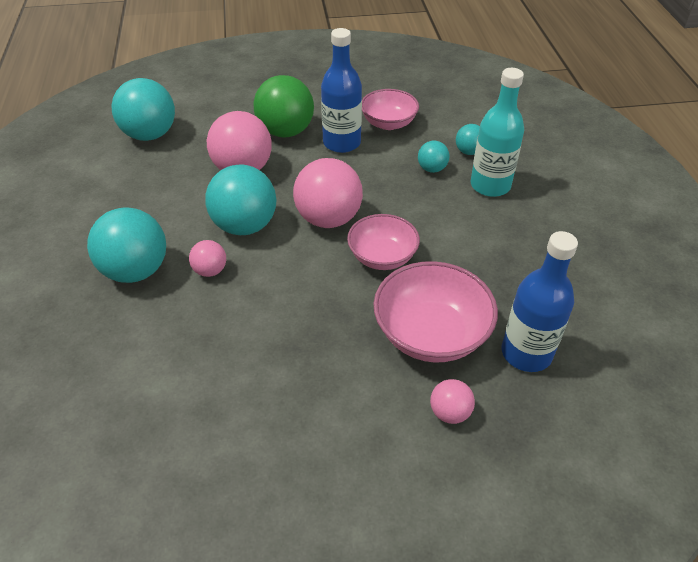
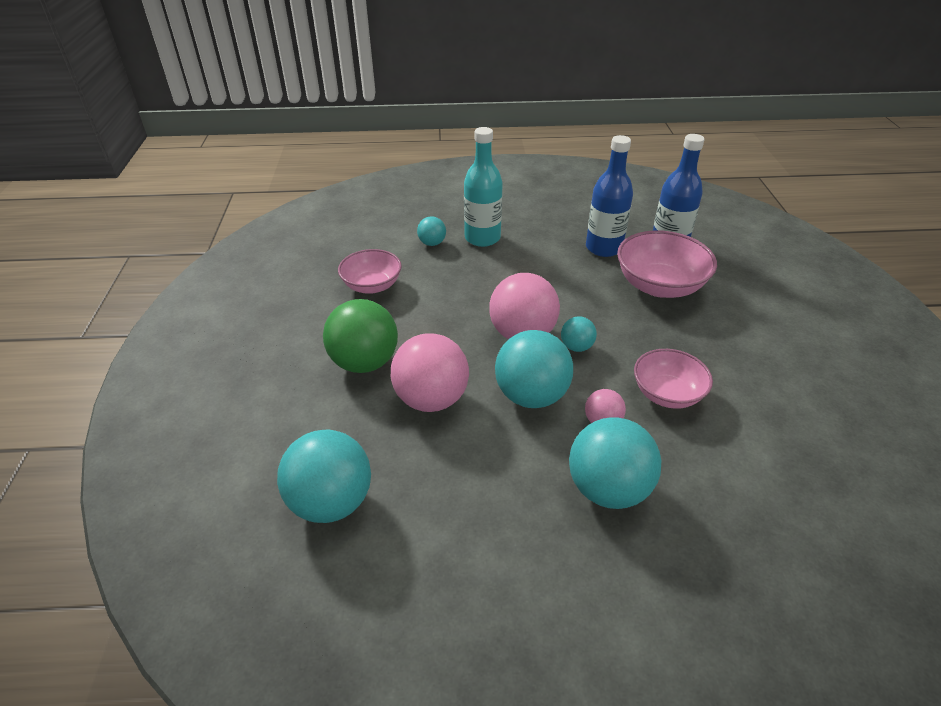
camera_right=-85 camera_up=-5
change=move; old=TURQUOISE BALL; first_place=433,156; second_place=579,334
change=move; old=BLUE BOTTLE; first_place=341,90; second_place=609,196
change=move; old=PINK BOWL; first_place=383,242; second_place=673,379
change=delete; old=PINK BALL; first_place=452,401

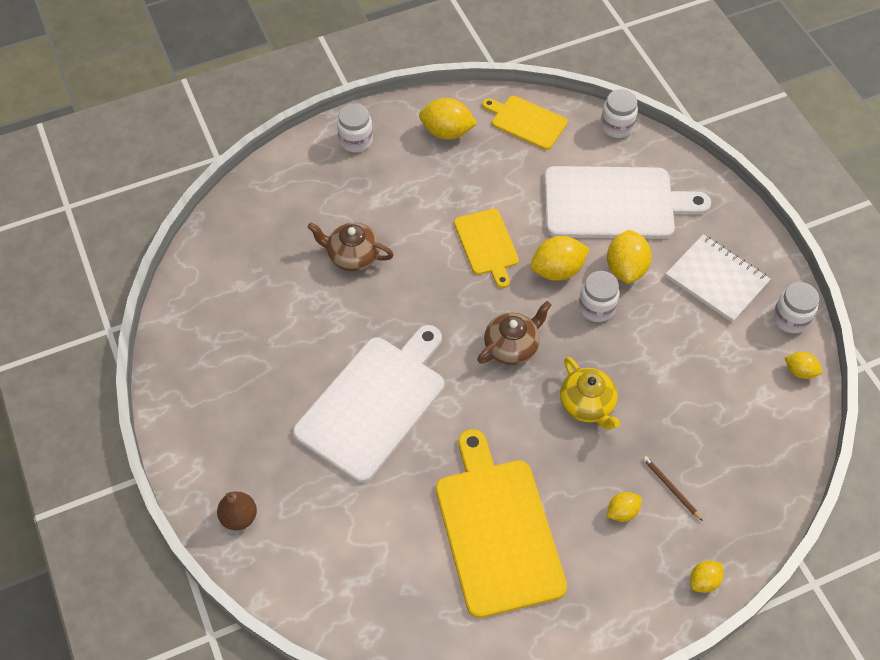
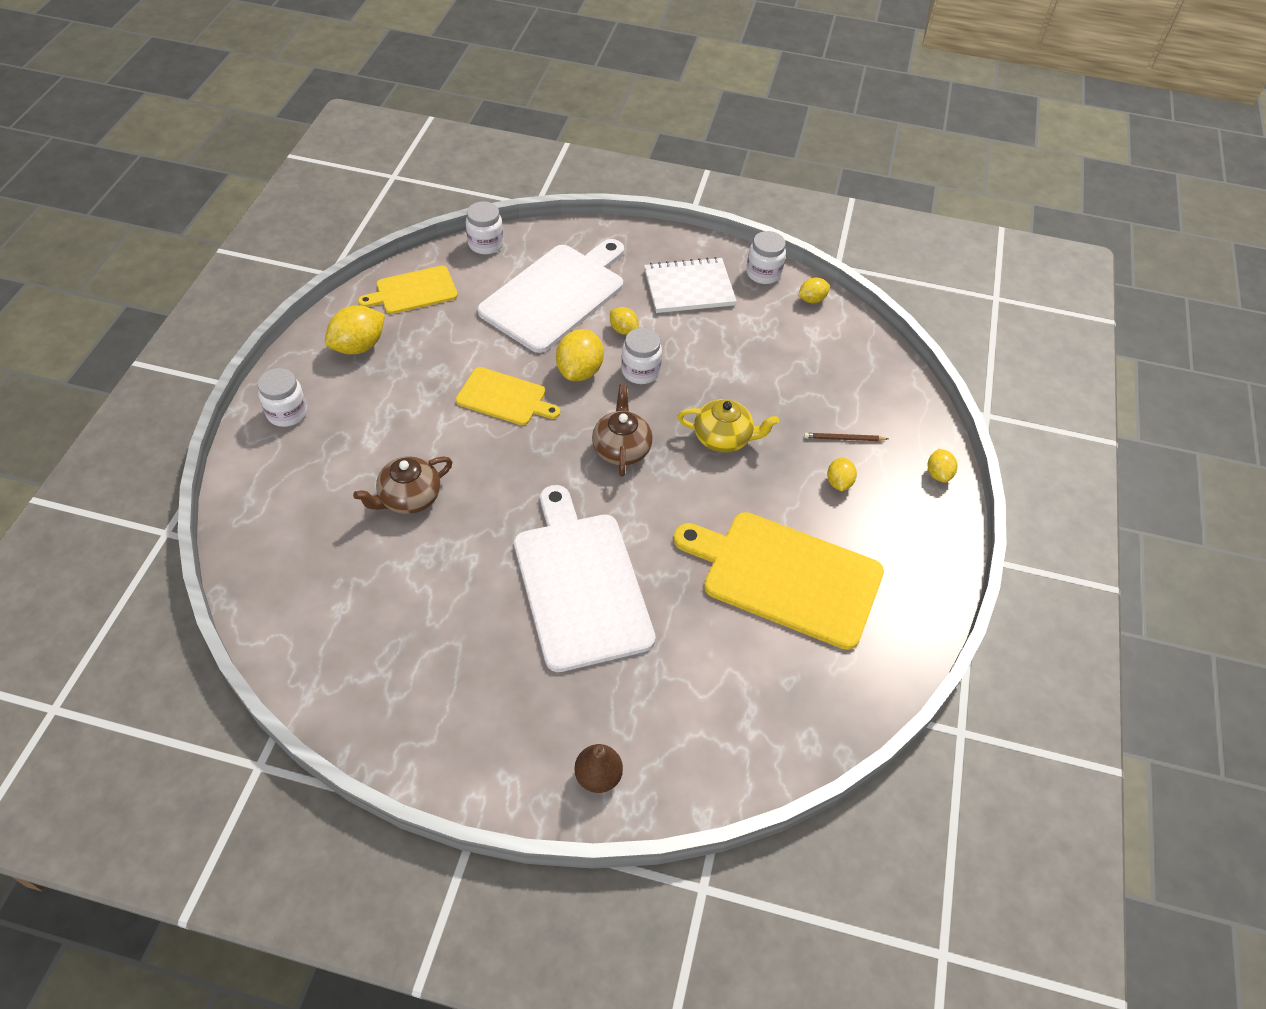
camera_right=-55 camera_up=-5
change=resize; old=YELLOW LEMON; first_place=629,256; second_place=624,321; factor=0.58

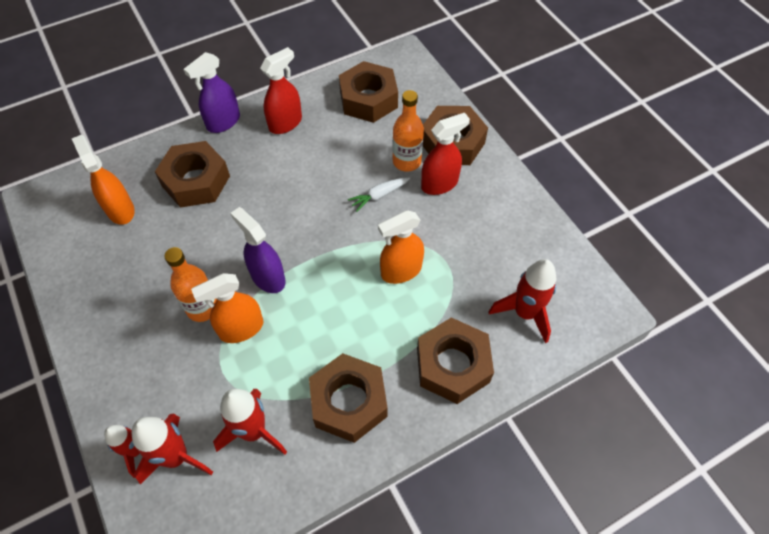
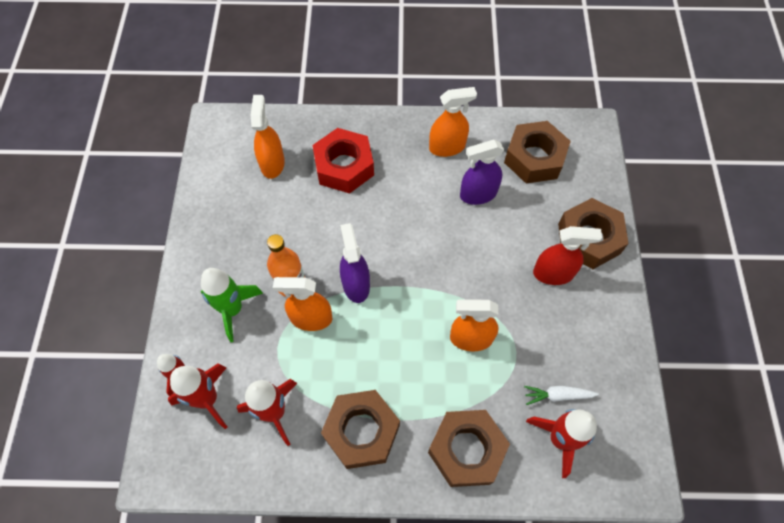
camera_right=30 camera_up=5
change=insert; new=GREEN ROCKET; second_place=232,305
change=recolor; old=BROWN NUT; new=RED NUT; first_place=192,174; second_place=343,160
change=recolor; old=RED SPRAY BOTTLE; new=ORANGE SPRAY BOTTLE; first_place=281,90; second_place=453,122
change=move; old=PURPLE SPRAY BOTTLE; first_place=212,92; second_place=482,172
change=move; old=WHITE CARROT; first_place=379,194; second_place=561,395
change=delete; old=ORANGE BOTTLE; first_place=408,131

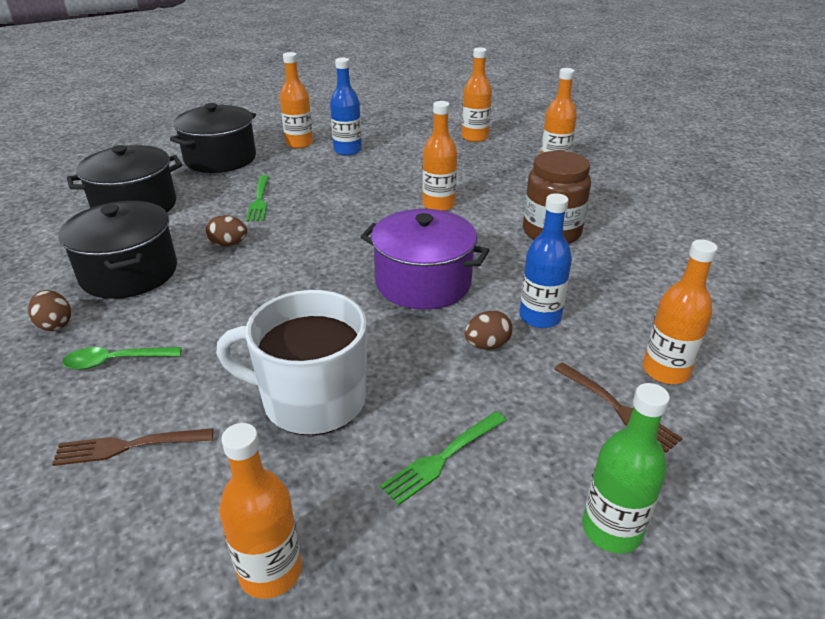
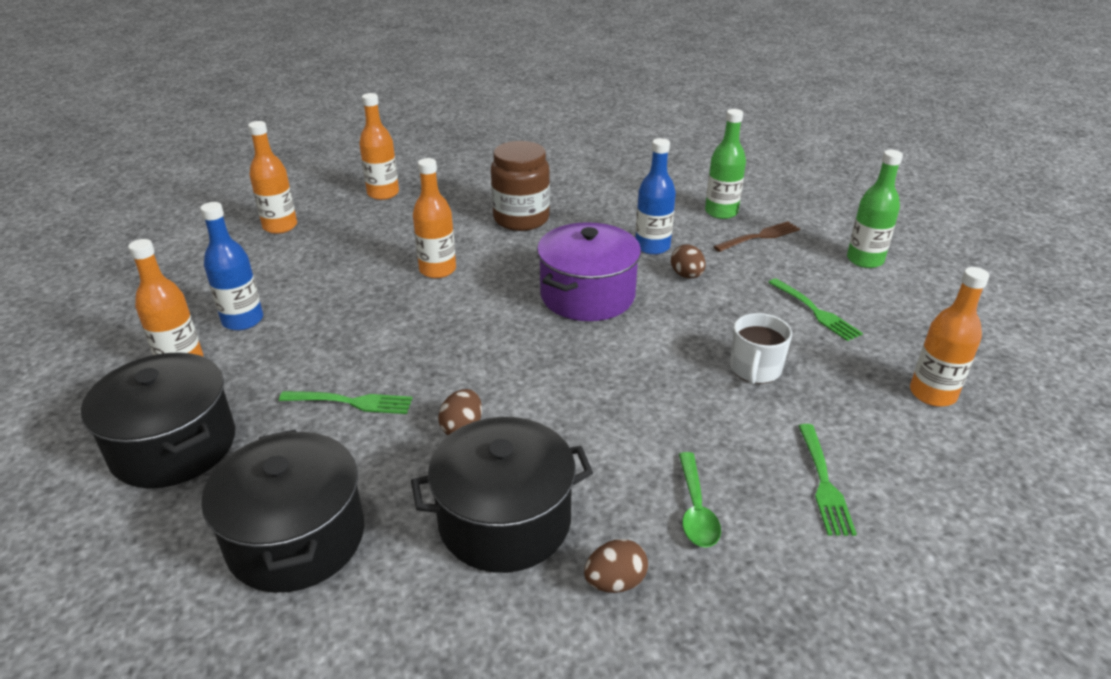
camera_right=-80 camera_up=0
change=recolor; old=ORANGE BOTTLE; new=GREEN BOTTLE; first_place=680,311; second_place=725,164
change=resize; old=WHITE MUG; first_place=291,362; second_place=761,348; factor=0.56
change=recolor; old=BROWN FORK; new=GREEN FORK; first_place=132,447; second_place=828,480

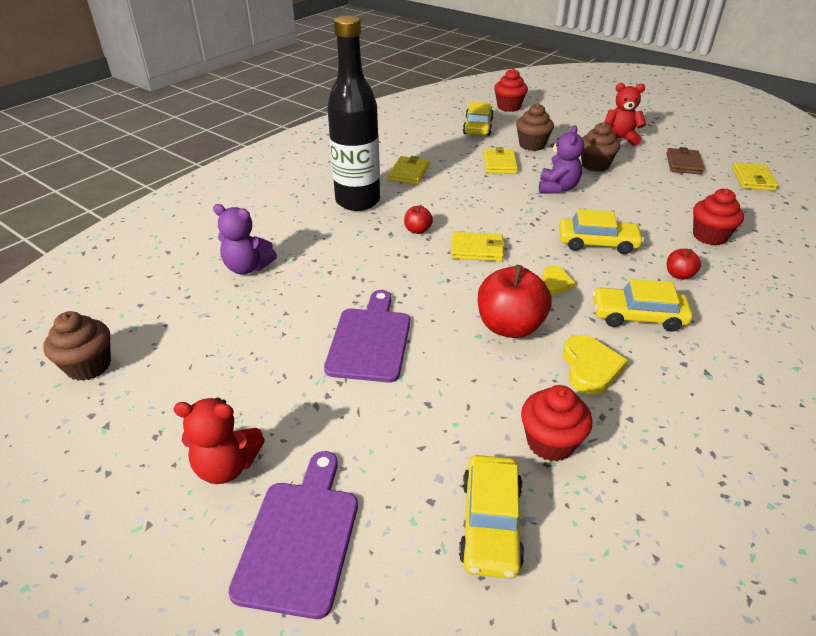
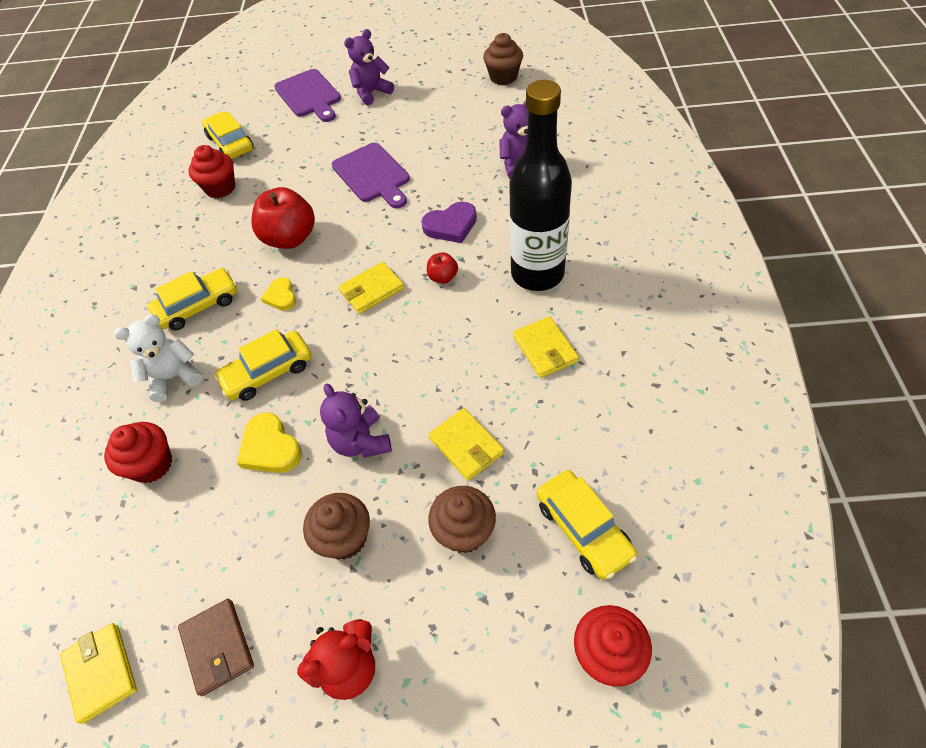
camera_right=145 camera_up=15
change=replace; old=RED APPLE; new=WHITE TEDDY BEAR; first_place=684,264; second_place=158,358
change=move; old=YELLOW HEART; first_place=595,365; second_place=269,442
change=recolor; old=RED TEDDY BEAR; new=PURPLE TEDDY BEAR; first_place=219,441; second_place=369,67
change=insert; new=PURPLE HEART; second_place=449,222

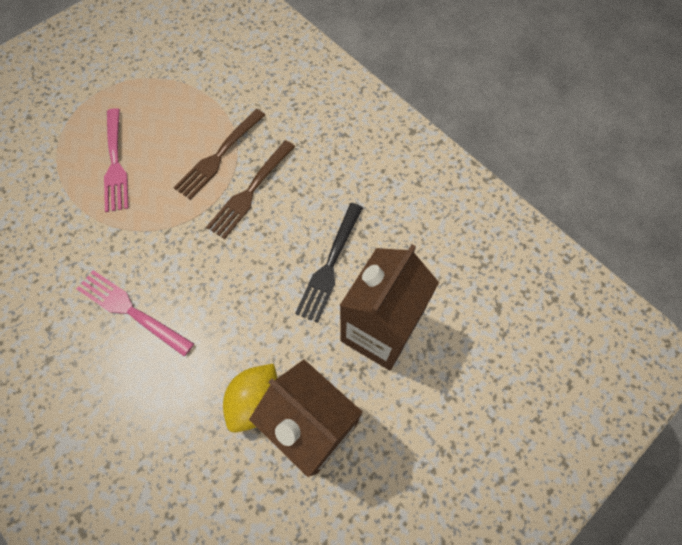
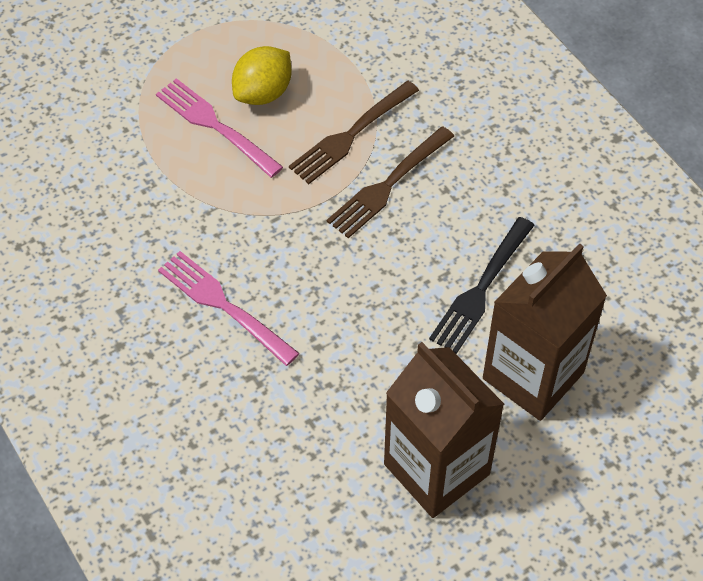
camera_right=10 camera_up=-10
change=rotate; old=PINK FORK; first_place=116,160; second_place=219,128; degrees=135
change=move; old=YELLOW LEMON; first_place=250,398; second_place=262,75

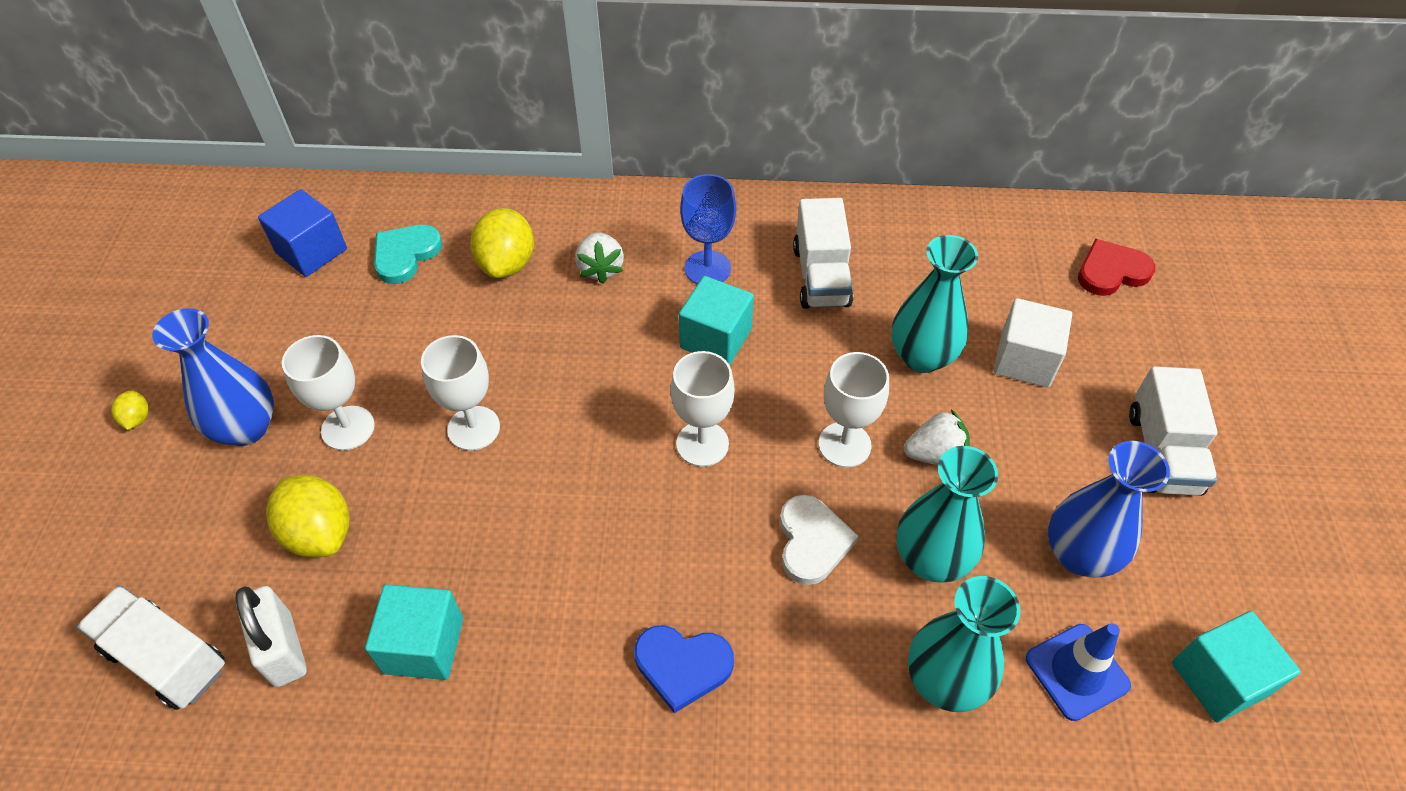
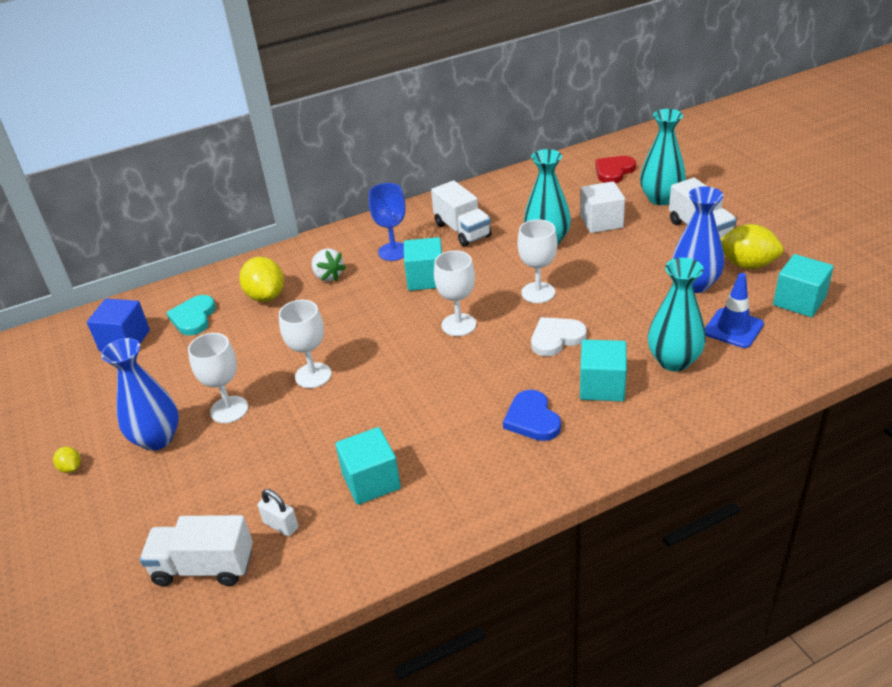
camera_right=-25 camera_up=-15
change=resize; old=WHITE PADLOCK; first_place=271,636; second_place=278,513; factor=0.64
change=rotate; old=BLUE HEART; first_place=684,669; second_place=532,415; degrees=90
change=rotate; old=WHITE HEART; first_place=819,540; second_place=559,336; degrees=-90
change=insert; new=TURQUOISE CUBE; second_place=603,370
change=move; old=TURQUOISE VASE; first_place=947,514; second_place=663,157
change=move; old=YELLOW LEMON; first_place=308,516; second_place=752,246
change=delete; old=WHITE STRAWBERRY; first_place=937,437

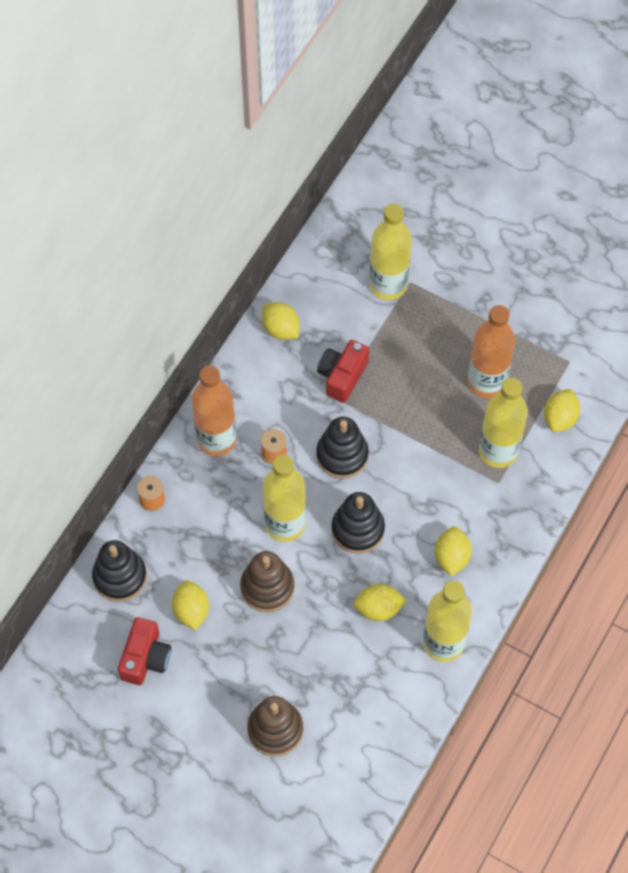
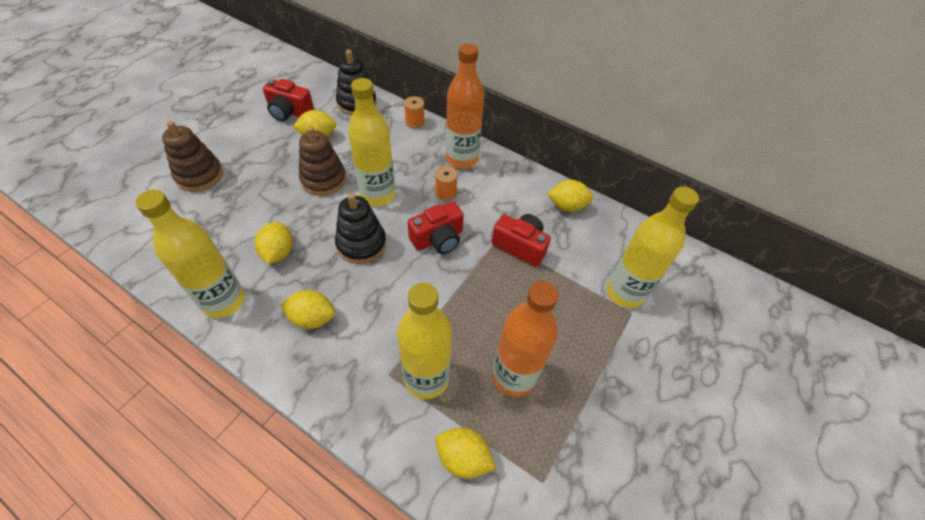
camera_right=90 camera_up=-10
change=replace; old=BLACK STACKING TOY; new=RED CAMERA; first_place=342,448; second_place=436,227
change=rotate; old=YELLOW LEMON; first_place=281,321; second_place=570,196; degrees=45

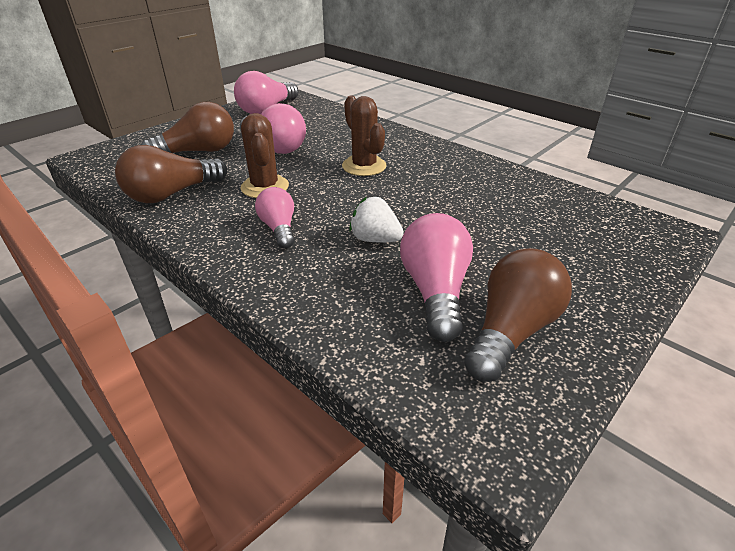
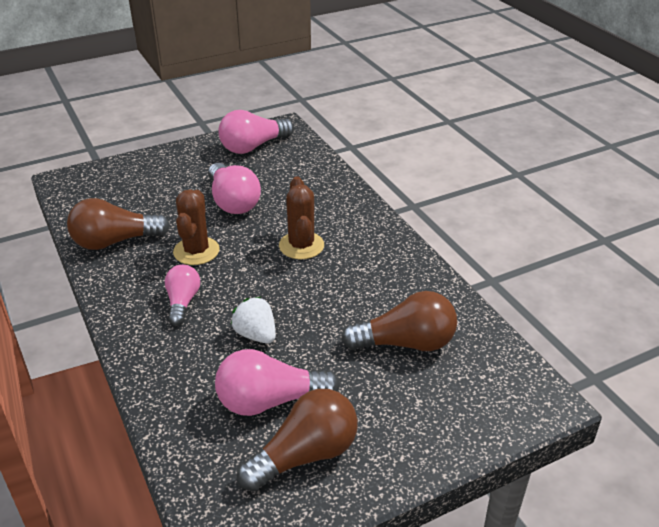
camera_right=20 camera_up=0
change=rotate; old=PINK LIGHT BULB; first_place=436,277; second_place=277,382; degrees=-120
change=move; old=BROWN LIGHT BULB; first_place=188,127; second_place=399,321

